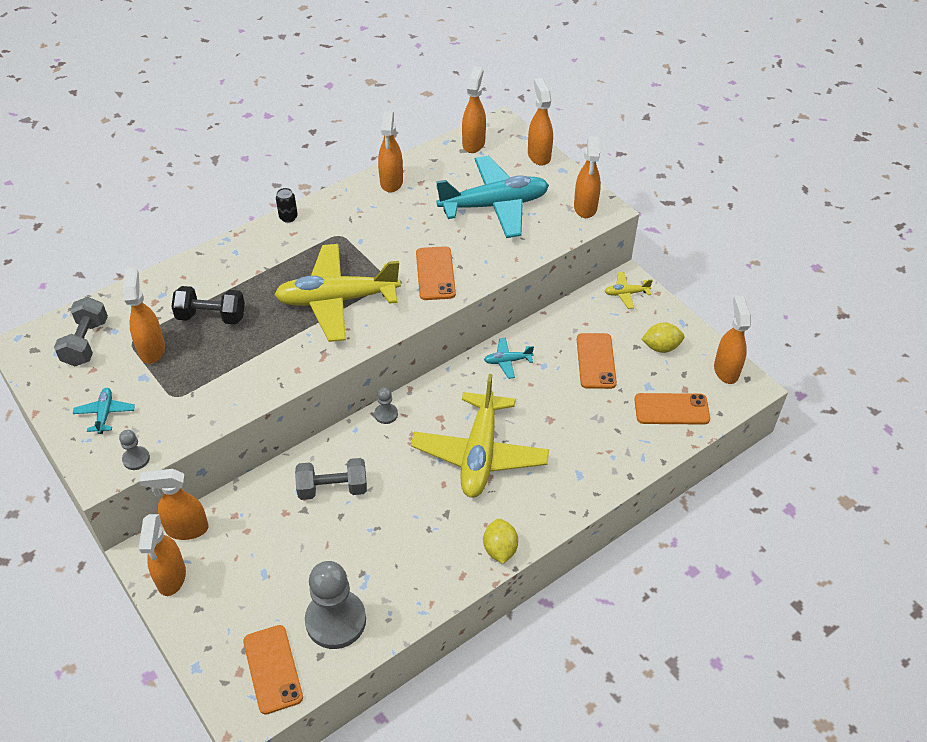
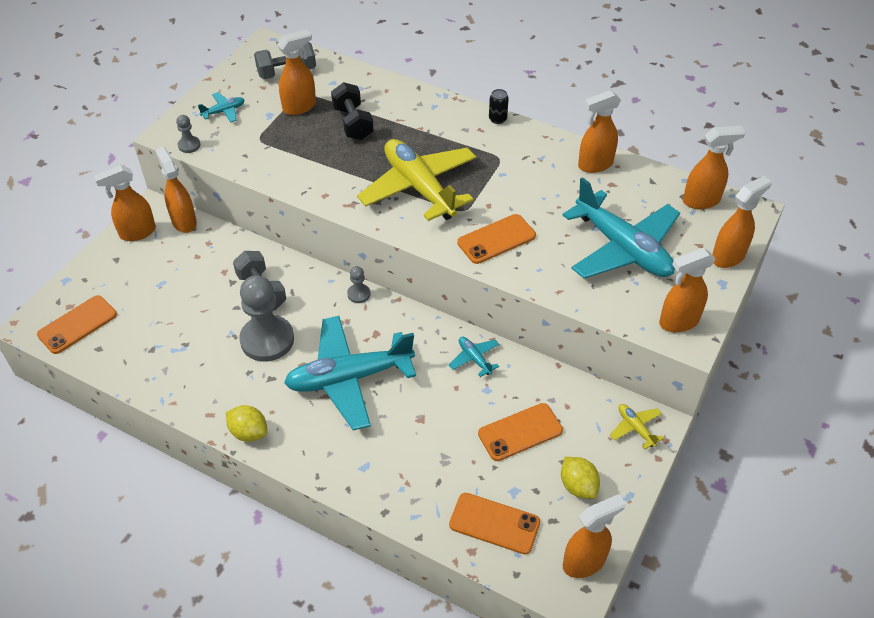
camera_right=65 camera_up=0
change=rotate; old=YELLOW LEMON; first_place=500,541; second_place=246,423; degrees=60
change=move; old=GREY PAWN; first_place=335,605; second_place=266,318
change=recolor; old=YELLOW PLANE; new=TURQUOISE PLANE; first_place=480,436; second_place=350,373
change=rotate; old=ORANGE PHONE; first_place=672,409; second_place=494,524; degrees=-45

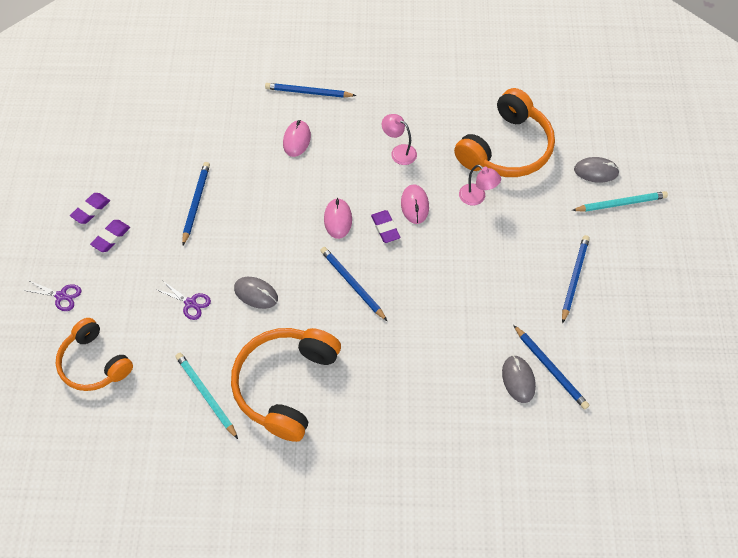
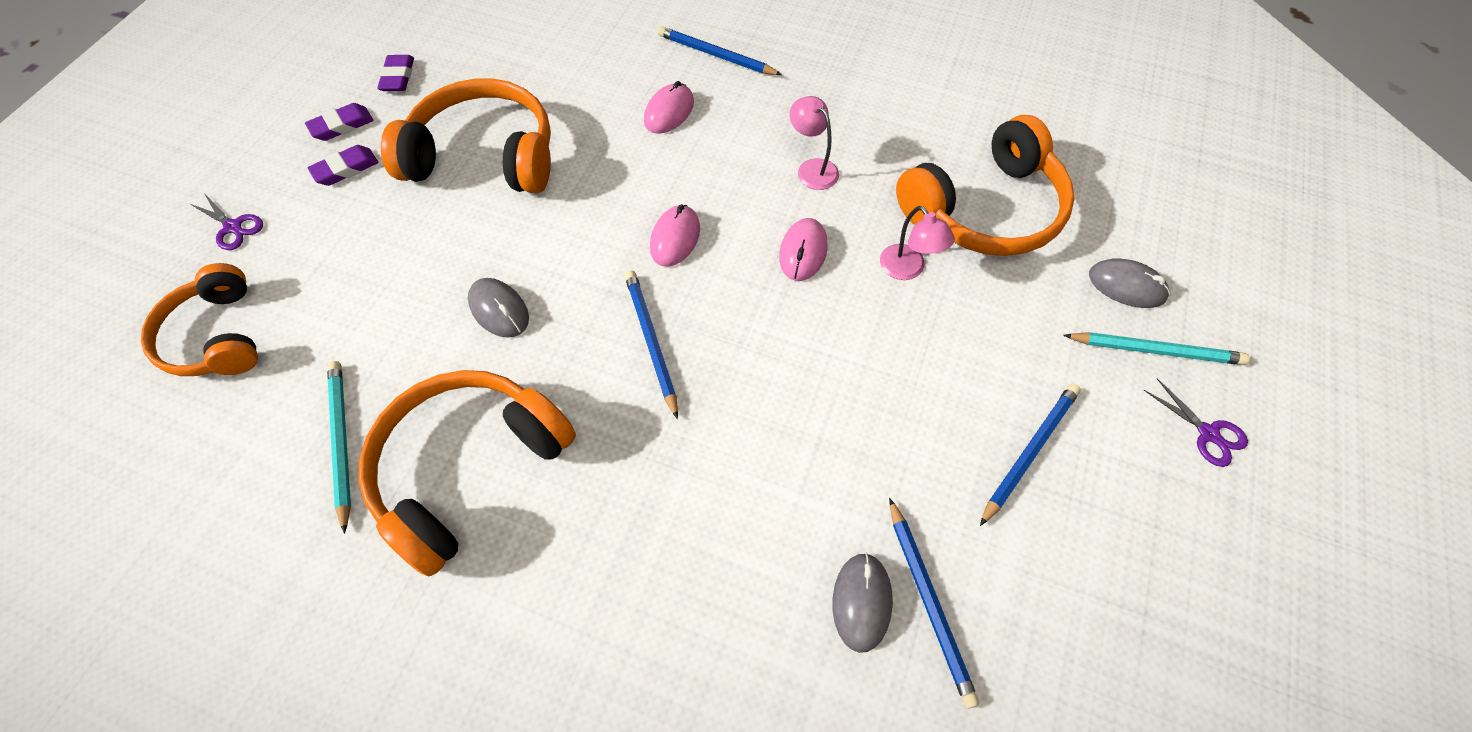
camera_right=20 camera_up=0
change=move; old=PURPLE ERASER; first_place=386,226; second_place=395,73
change=replace; old=BLUE PENCIL; new=ORANGE HEADPHONES; first_place=196,203; second_place=466,135
change=move; old=PURPLE SCISSORS; first_place=183,300; second_place=1196,422

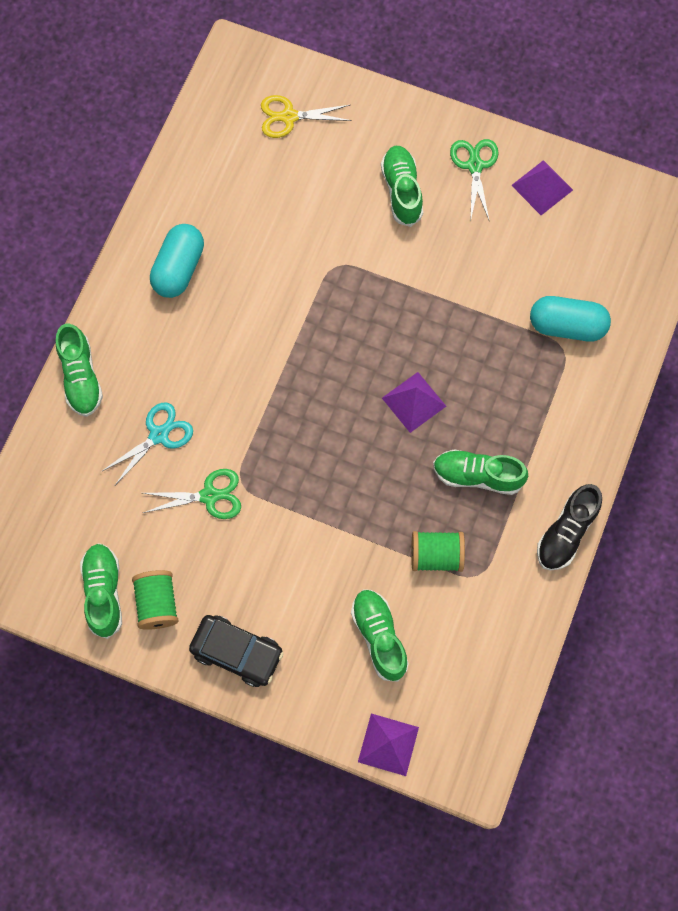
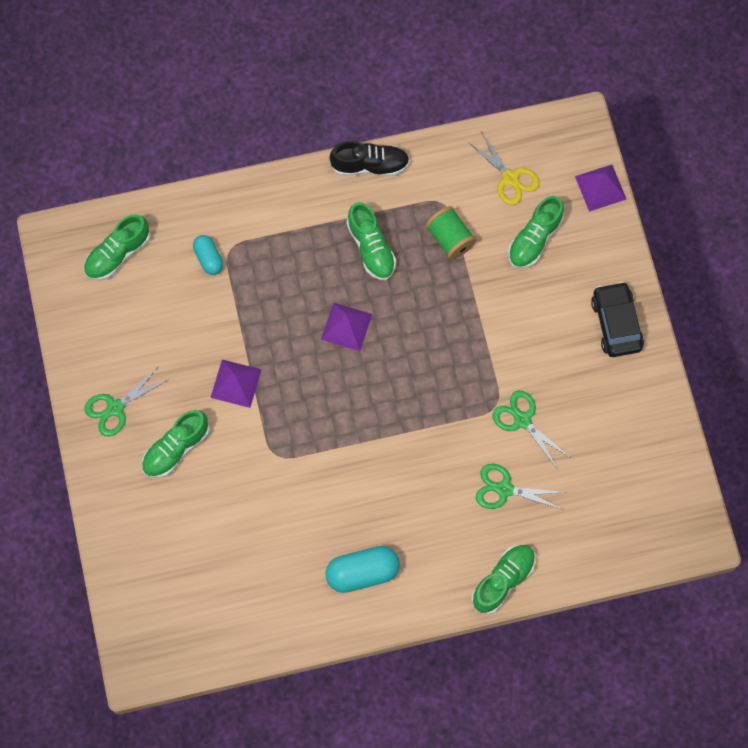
camera_right=-125 camera_up=0
change=move; old=GREEN SHOE; first_place=101,591; second_place=117,247
change=resize; old=TURQUOISE CAPSULE; first_place=570,318; second_place=208,255; factor=0.61
change=move; old=PURPLE PYRAMID; first_place=542,187; second_place=236,383
change=move; old=YELLOW SCISSORS; first_place=306,116; second_place=503,168
change=recolor; old=TURQUOISE SCISSORS; new=GREEN SCISSORS; first_place=147,443; second_place=521,487
change=delete; old=GREEN SPOOL; first_place=155,600

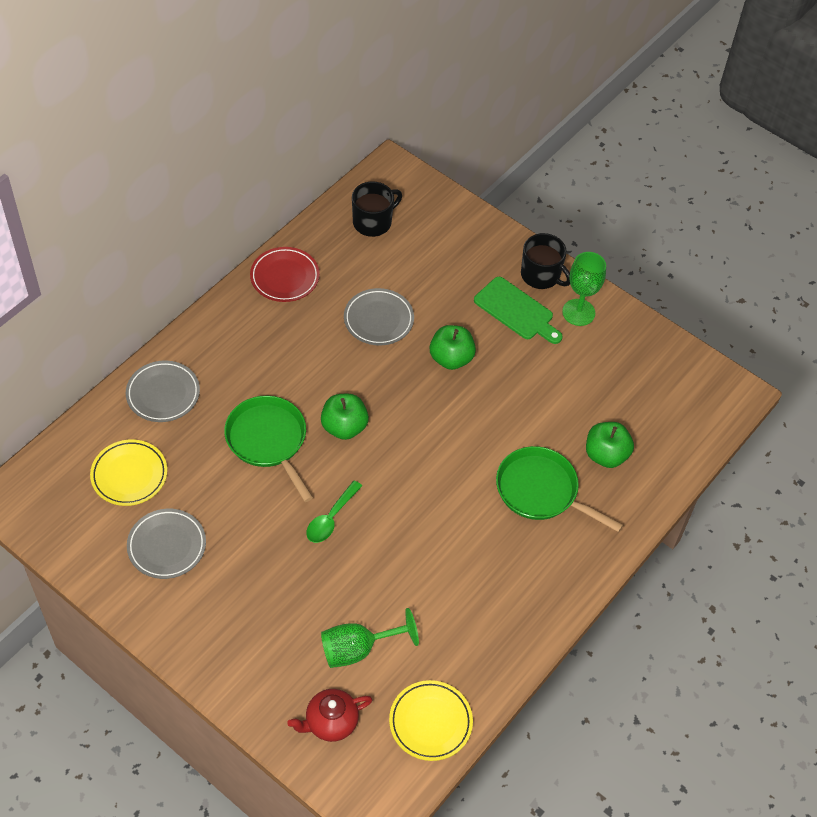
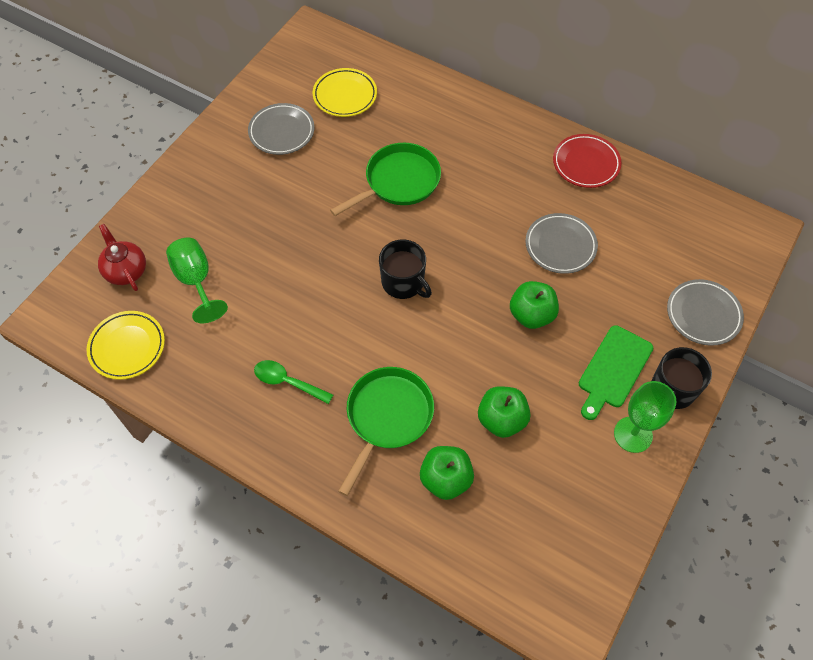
camera_right=85 camera_up=5
change=move; old=GREEN SPOON; first_place=334,511; second_place=293,382
change=move; old=BLACK MUG; first_place=377,209; second_place=405,269
change=move; old=GREEN APPLE; first_place=345,417; second_place=504,412
change=move; old=GREY PLATE; first_place=163,391; second_place=705,312

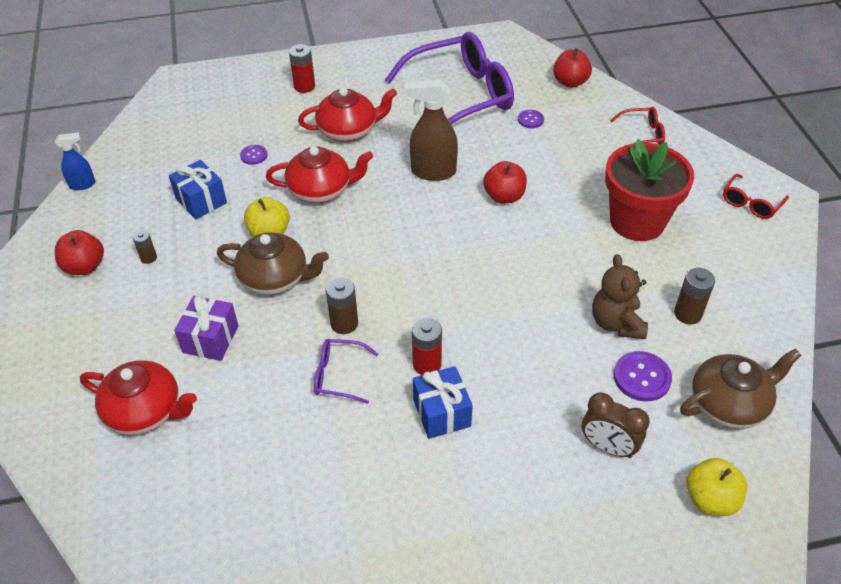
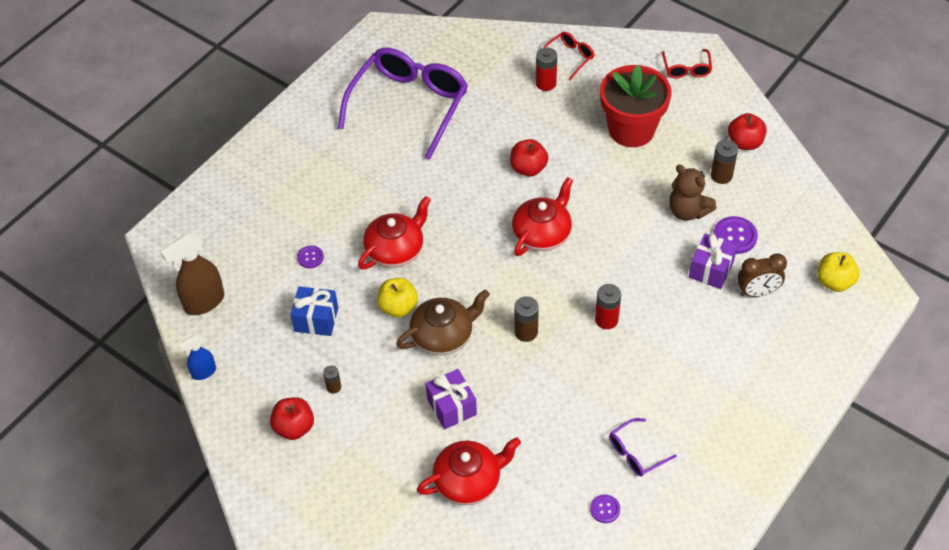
camera_right=-40 camera_up=5
change=move; old=BROWN SPRAY BOTTLE; first_place=432,130; second_place=192,274
change=rotate; old=BLUE SPRAY BOTTLE; first_place=75,161; second_place=197,357; degrees=-150
change=move; old=RED TEAPOT; first_place=347,114; second_place=542,216
change=move; old=RED BATTERY; first_place=302,68; second_place=546,69
change=move; old=PURPLE BUTTON; first_place=531,119; second_place=605,509
change=move; old=PURPLE GLASSES; first_place=346,371; second_place=643,447
change=insert; new=PURPLE GIFT; second_place=713,261
change=move; old=RED APPLE; first_place=572,68; second_place=747,131
change=delete; old=BLUE GIFT; first_place=443,402
change=delete; old=BROWN TEAPOT; first_place=741,388

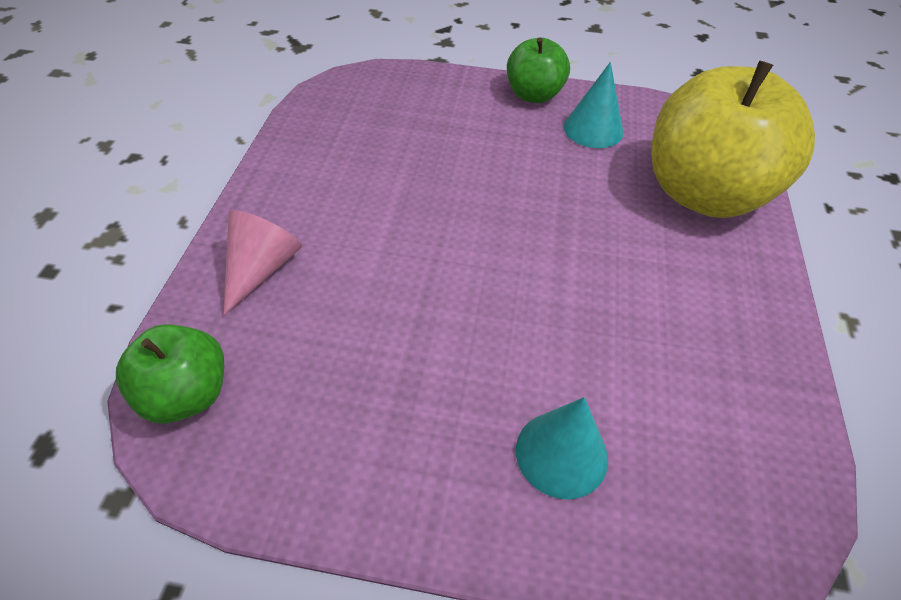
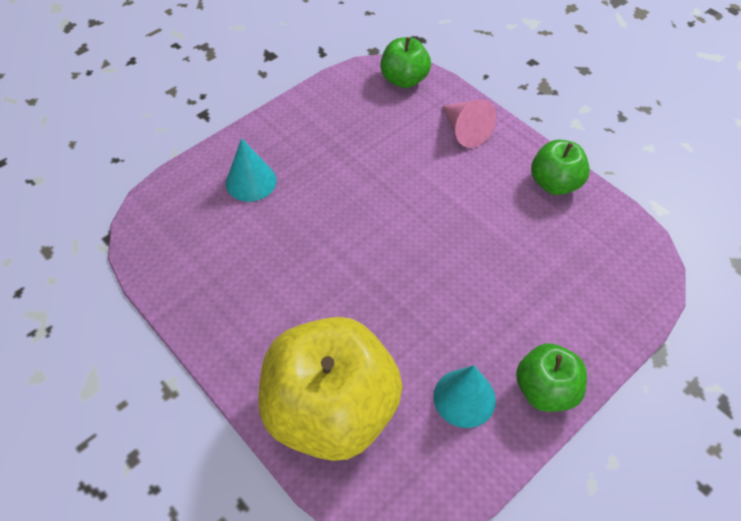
camera_right=130 camera_up=5
change=insert; new=GREEN APPLE; second_place=560,167

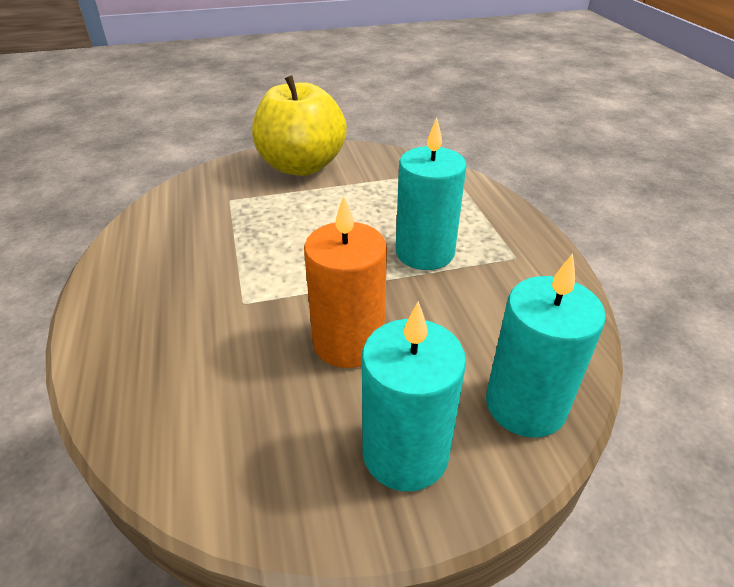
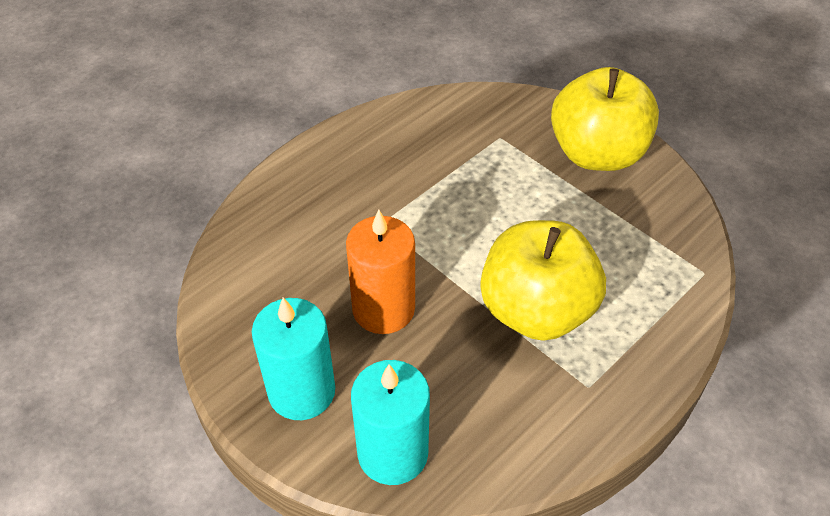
camera_right=60 camera_up=10
change=replace; old=TURQUOISE CANDLE; new=YELLOW APPLE; first_place=431,193; second_place=543,280

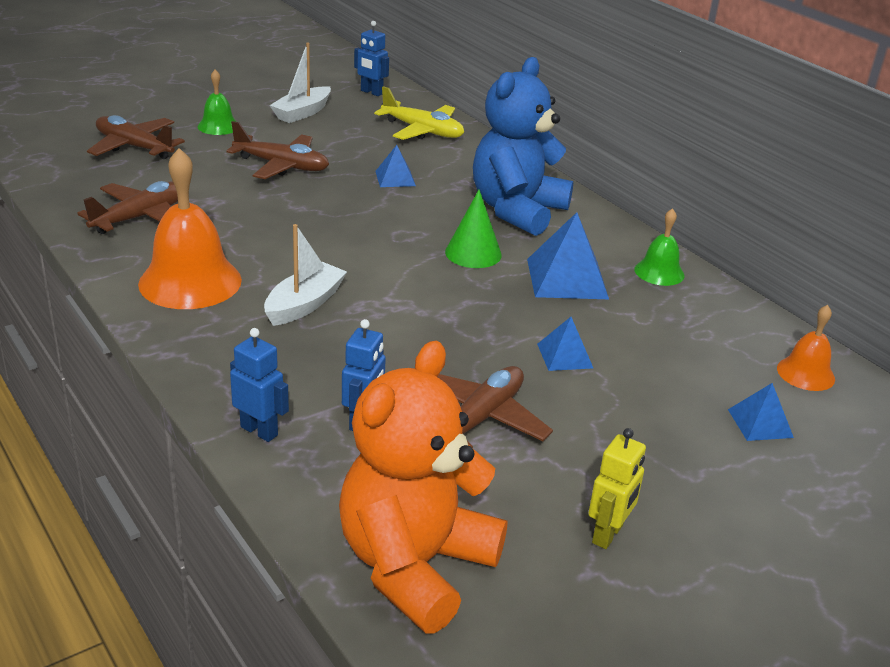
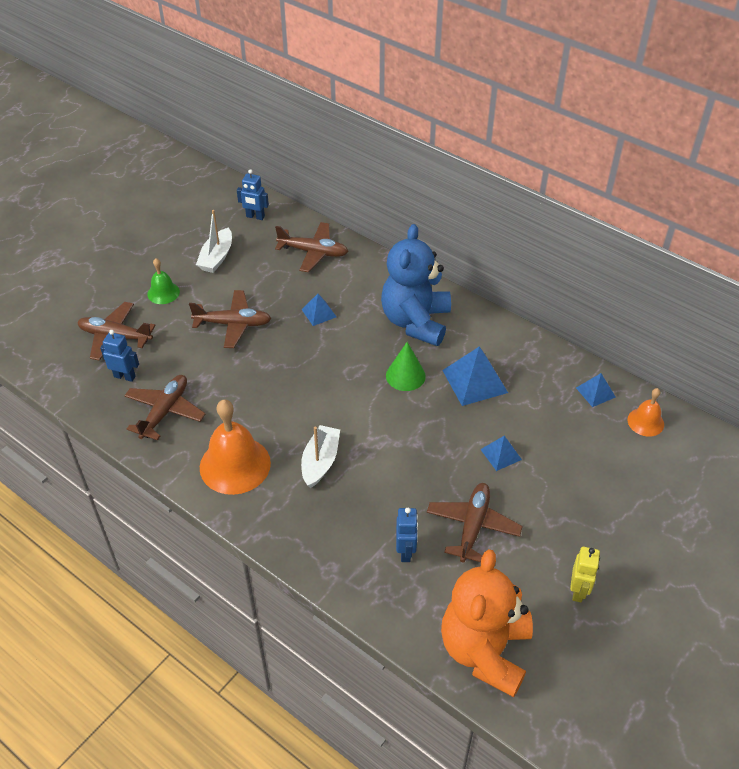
camera_right=-15 camera_up=15
change=move; old=BLUE ROBOT; first_place=259,385; second_place=119,356
change=recolor; old=YELLOW PLANE; new=BROWN PLANE; first_place=419,113; second_place=311,247
change=move; old=BLUE PYRAMID; first_place=761,412; second_place=596,390
change=delete; old=GREEN BELL; first_place=660,247

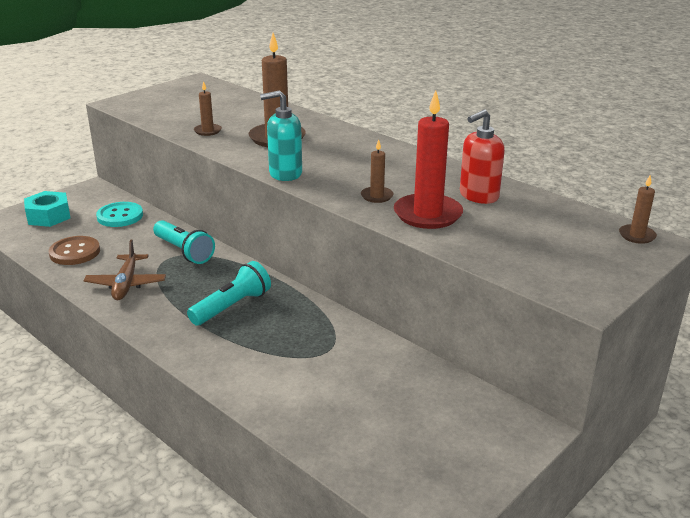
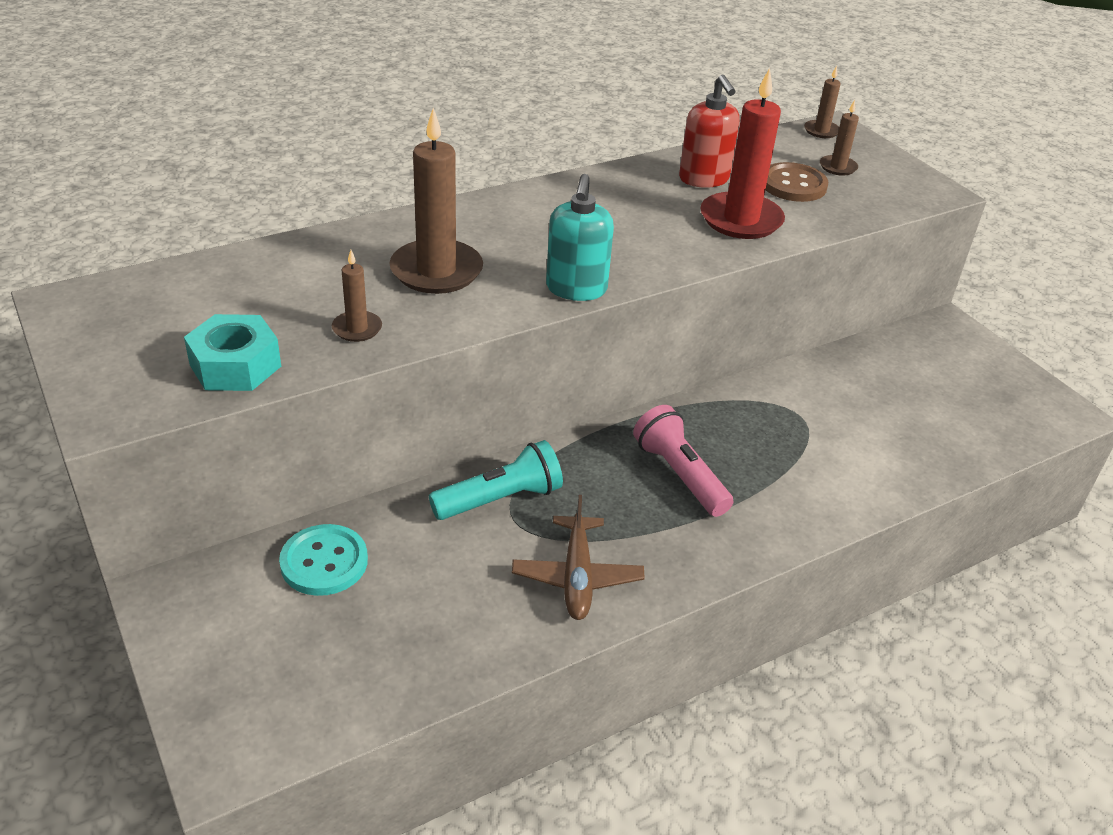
camera_right=-75 camera_up=10
change=move; old=TURQUOISE NUT; first_place=47,209; second_place=232,352
change=rotate; old=BROWN PLANE; first_place=124,269; second_place=578,557; degrees=75
change=recolor; old=TURQUOISE FLASHLIGHT; new=PINK FLASHLIGHT; first_place=229,293; second_place=683,461
change=move; old=BROWN BUTTON; first_place=74,250; second_place=796,182
change=move; old=BROWN CANDLE; first_place=377,171; second_place=839,138

